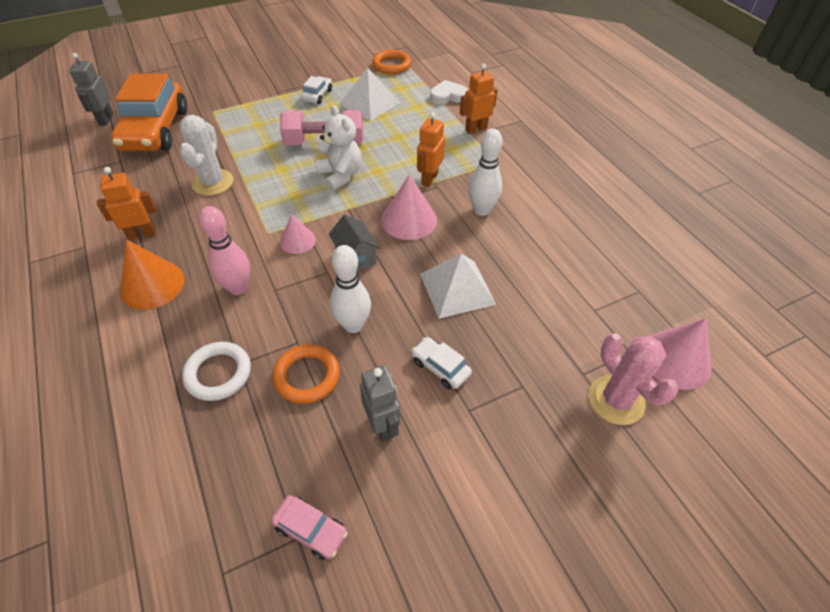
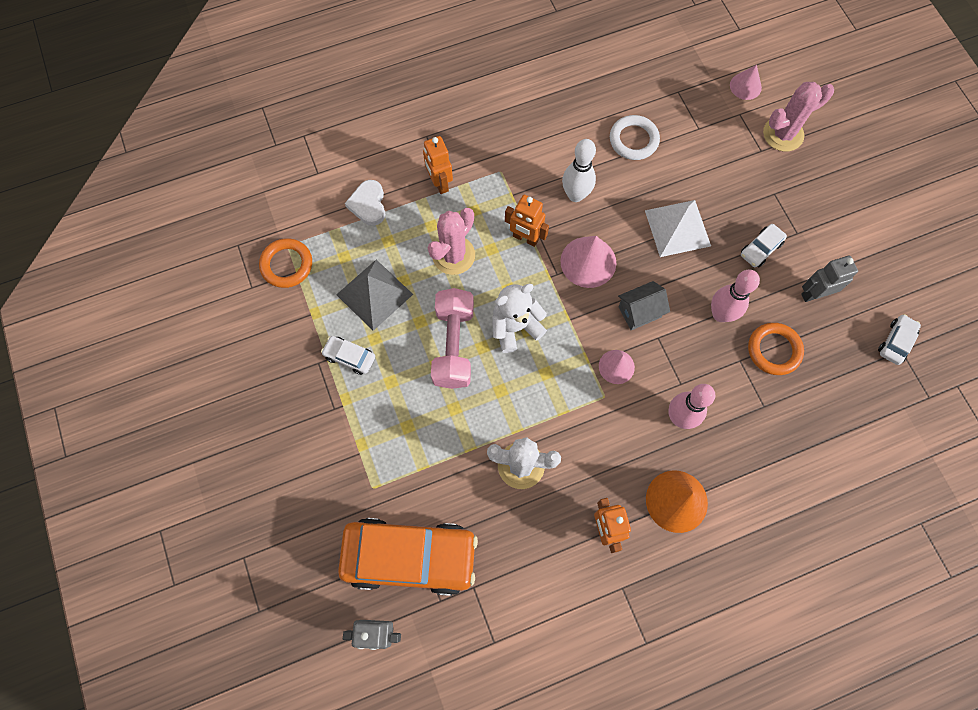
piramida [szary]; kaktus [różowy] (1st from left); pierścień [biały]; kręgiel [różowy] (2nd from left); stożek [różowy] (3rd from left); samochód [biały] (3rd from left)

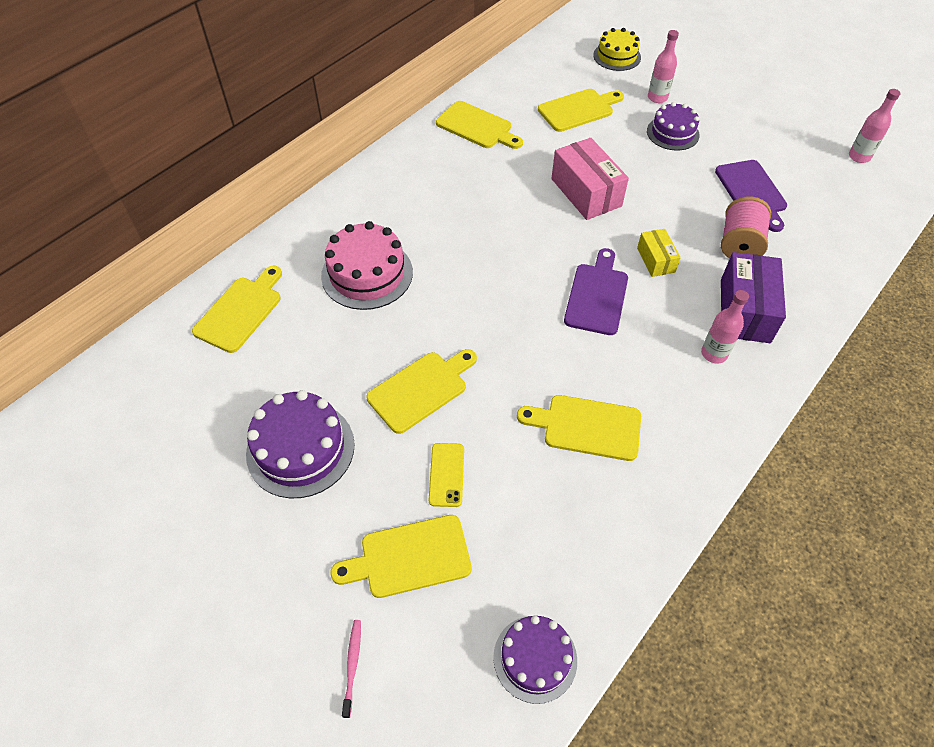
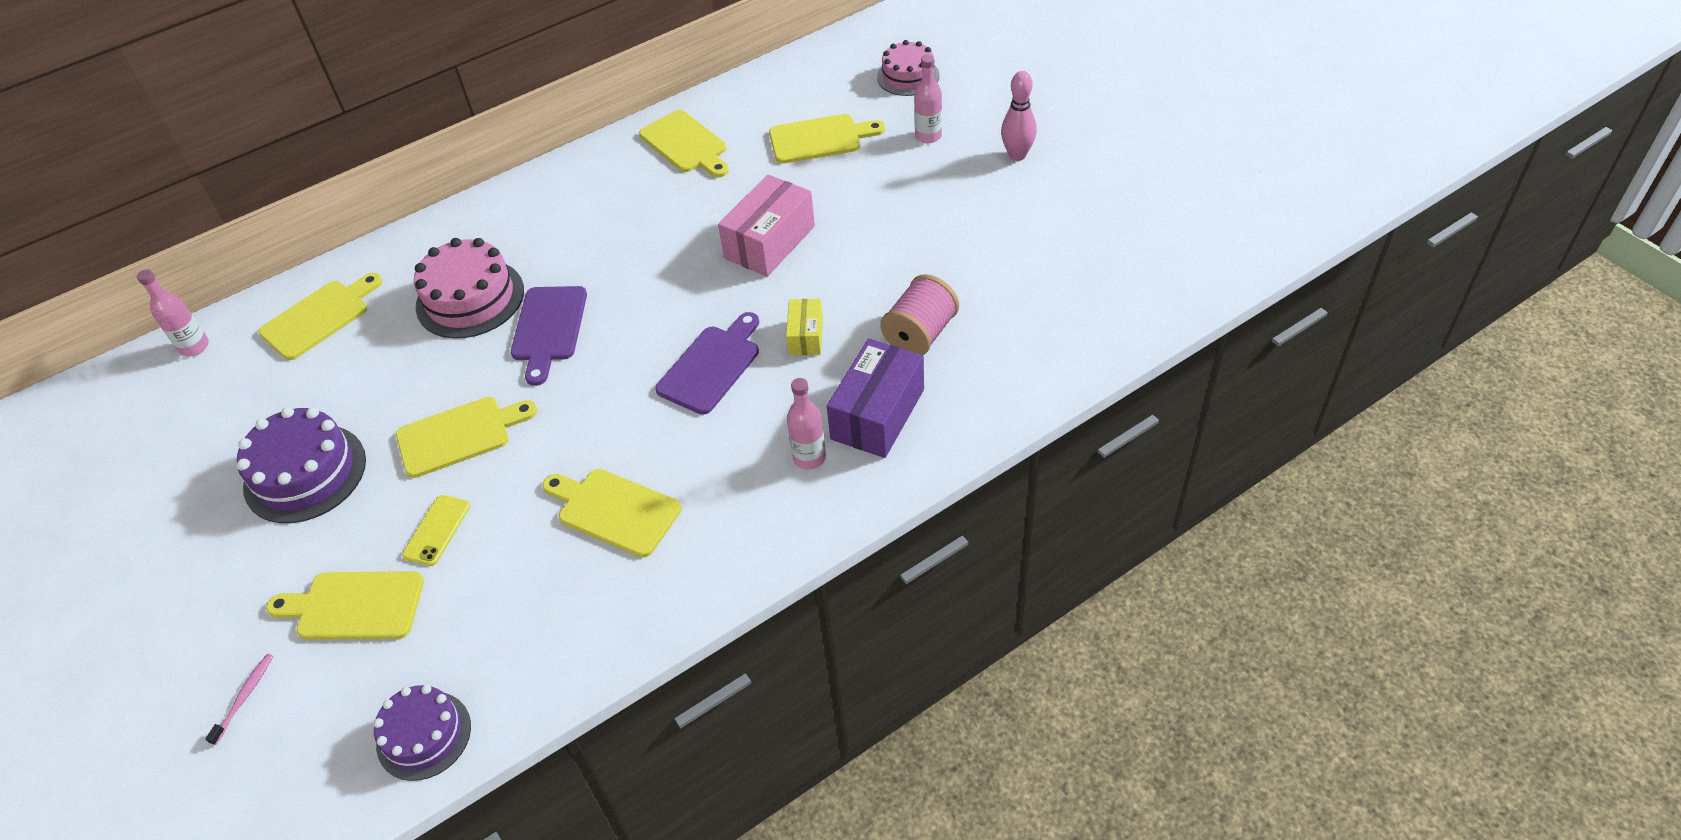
butelka [różowy] (1st from left); deska do krojenia [fioletowy] (1st from left); pudełko [różowy]; tort [różowy] (2nd from left); kręgiel [różowy]; tort [fioletowy] (3rd from left in the first image)

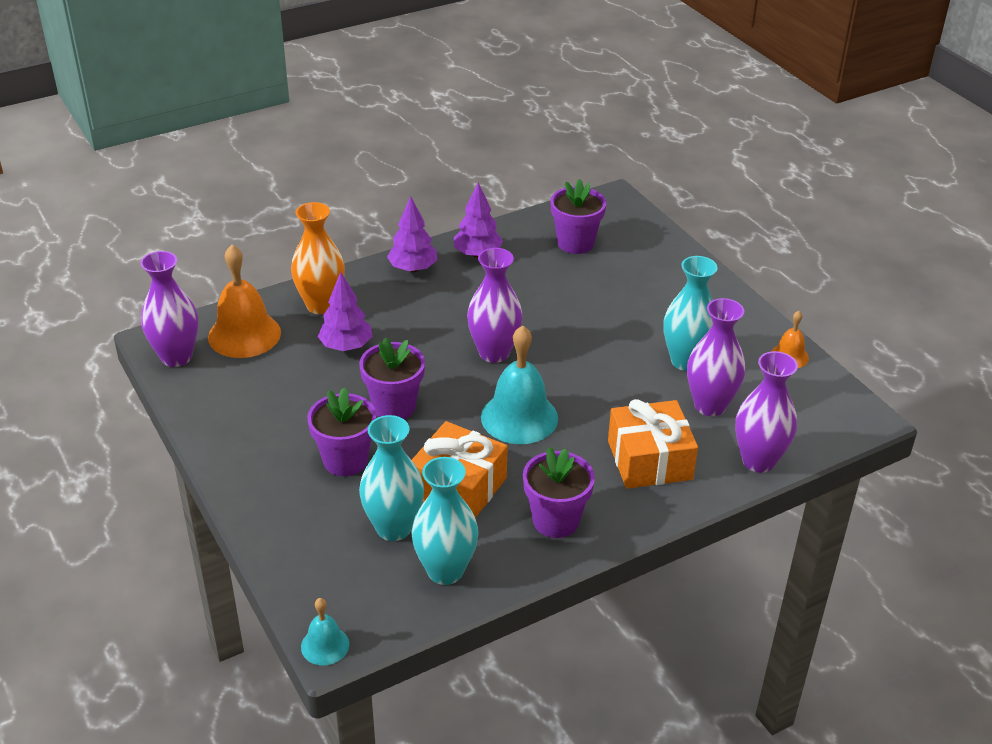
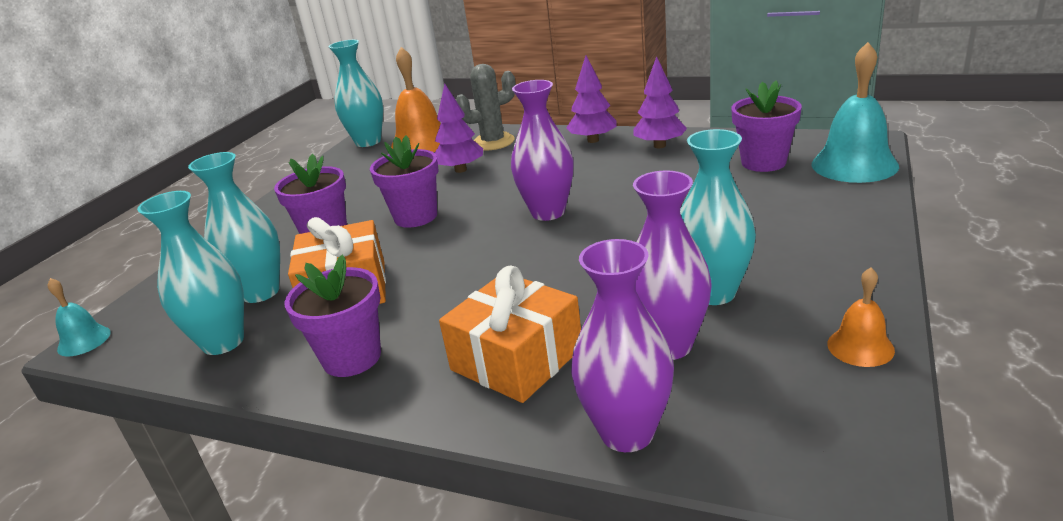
wazon [turkusowy] (3rd from left); kaktus [szary]; dzwonek [turkusowy] (2nd from left)

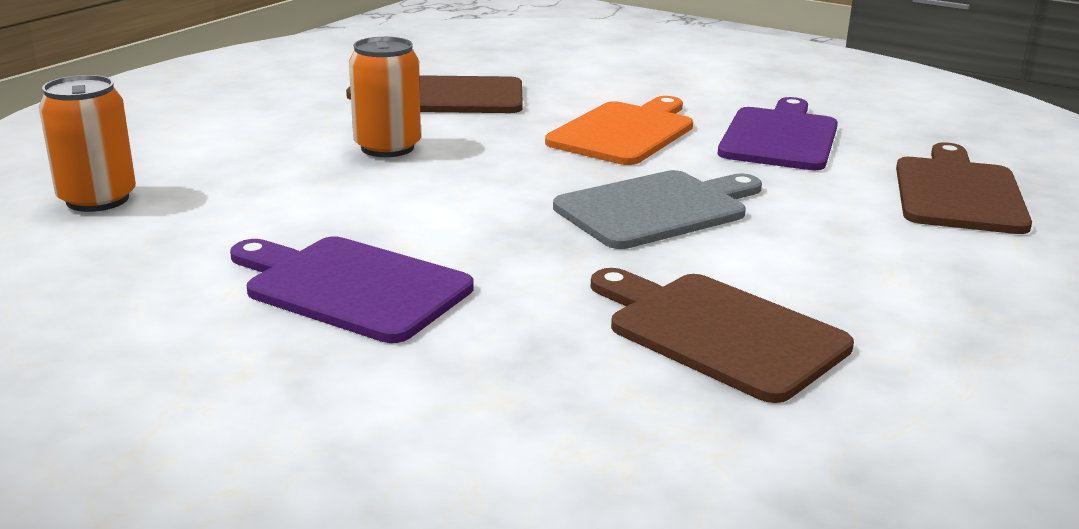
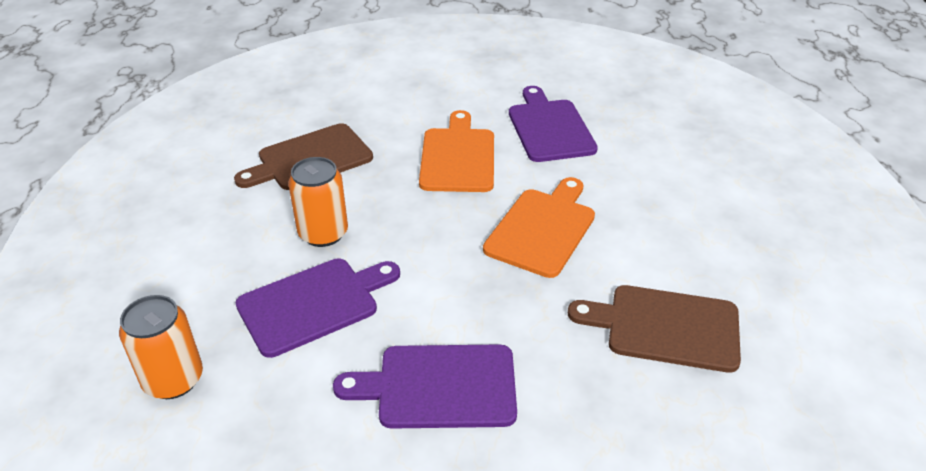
deska do krojenia [fioletowy] (1st from left); deska do krojenia [pomarańczowy] (2nd from left); deska do krojenia [brązowy] (3rd from left in the first image)

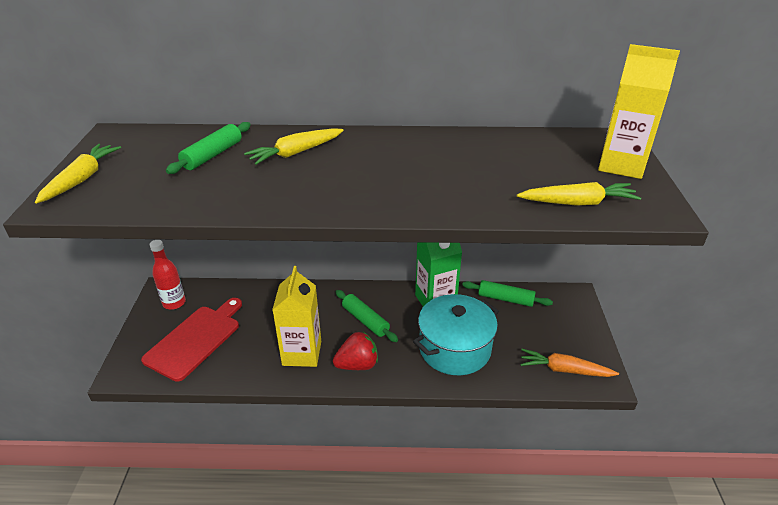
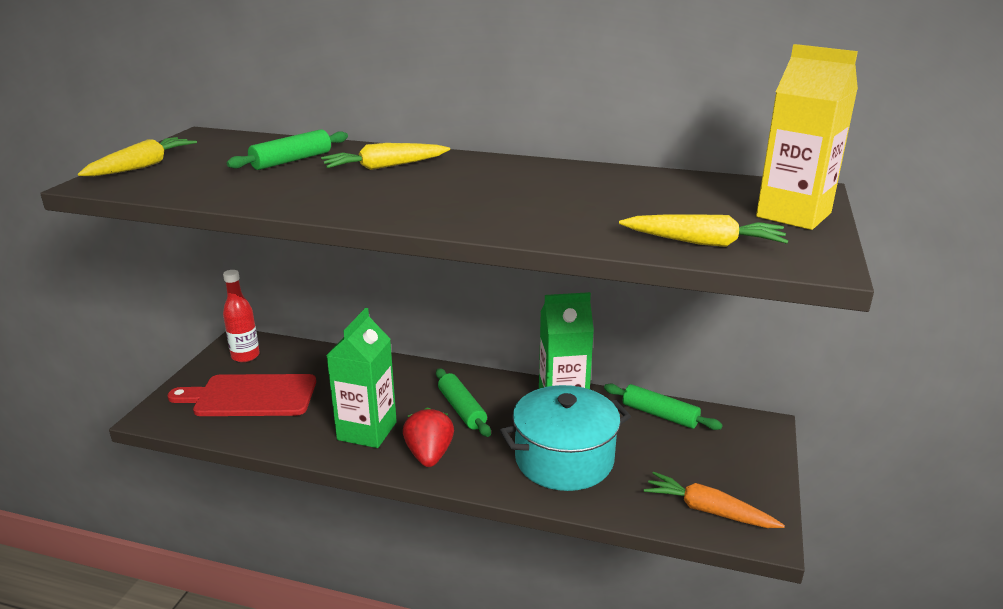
deska do krojenia [czerwony]; karton mleka [zielony] (1st from left); truskawka [czerwony]

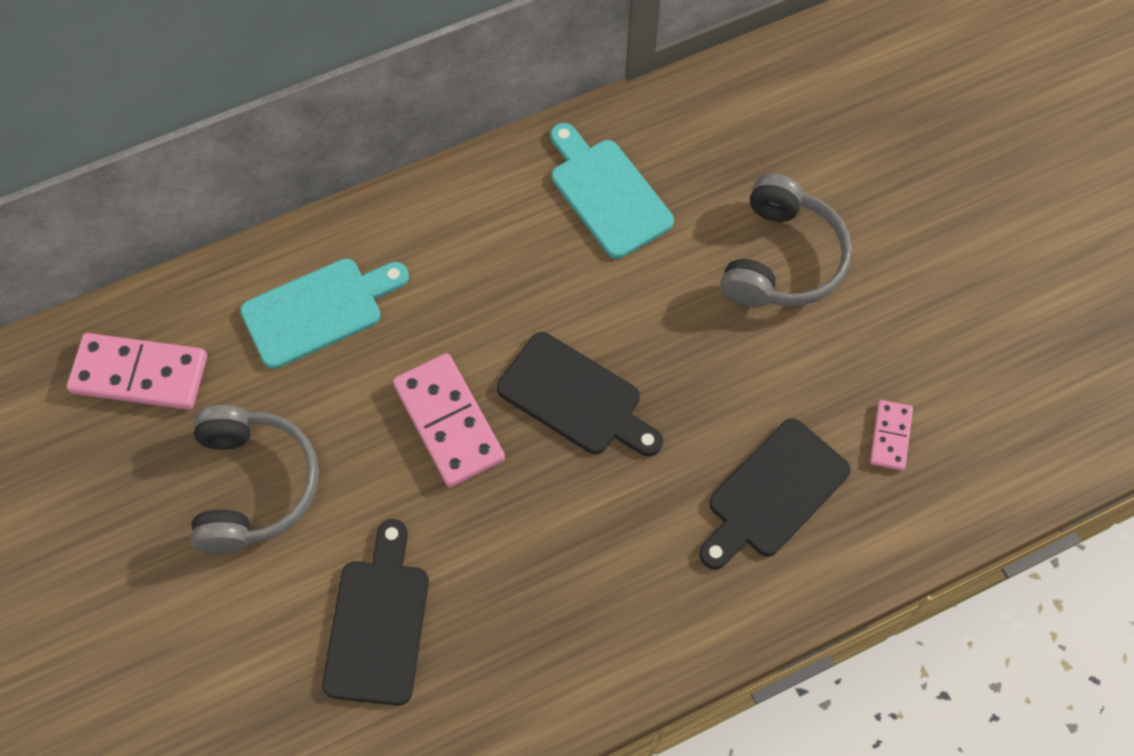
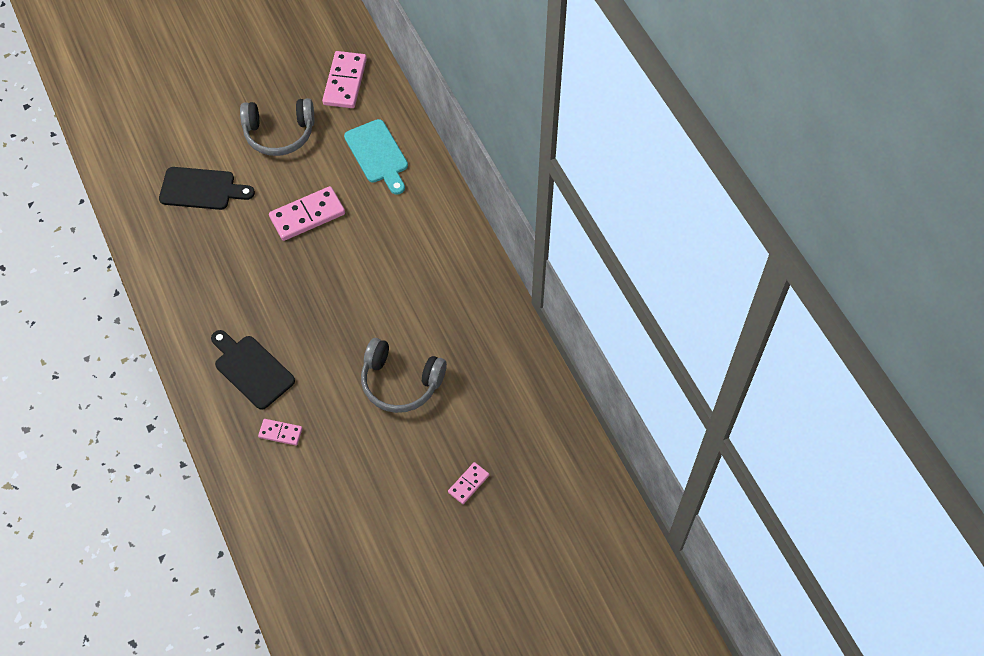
kostka domina [różowy] (4th from left); deska do krojenia [czarny] (2nd from left in the first image); deska do krojenia [turkusowy] (2nd from left in the first image)

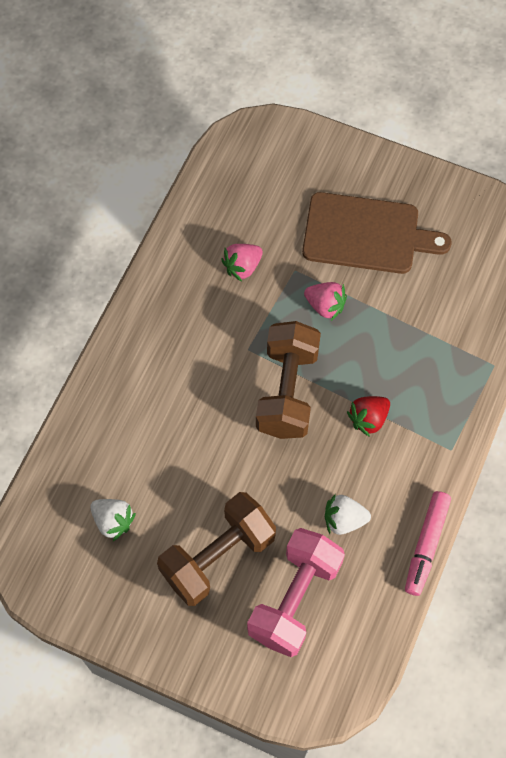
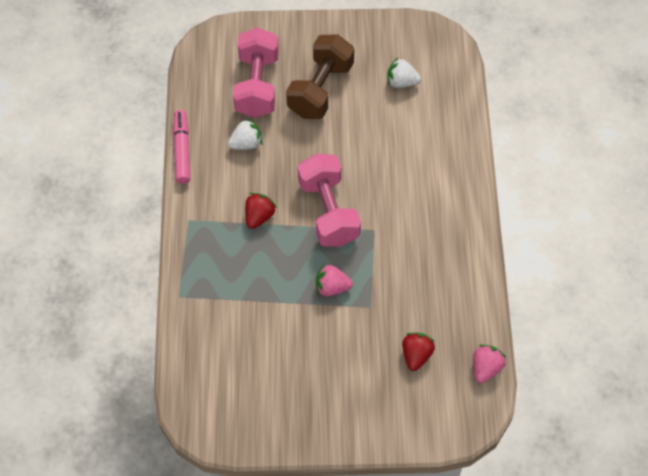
hantel [różowy] (2nd from left); truskawka [czerwony] (2nd from left); truskawka [różowy] (2nd from left); deska do krojenia [brązowy]

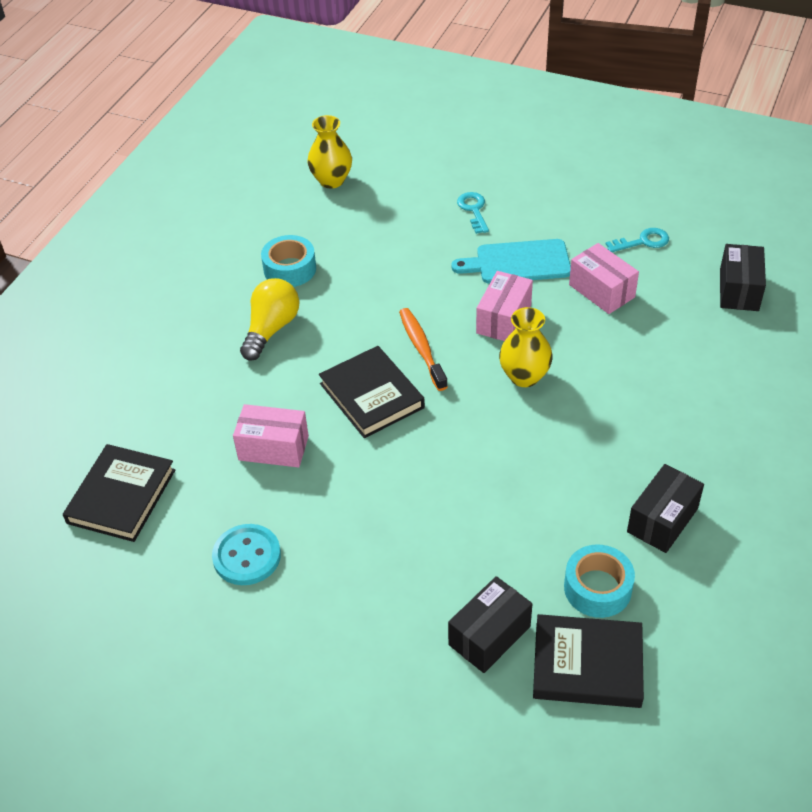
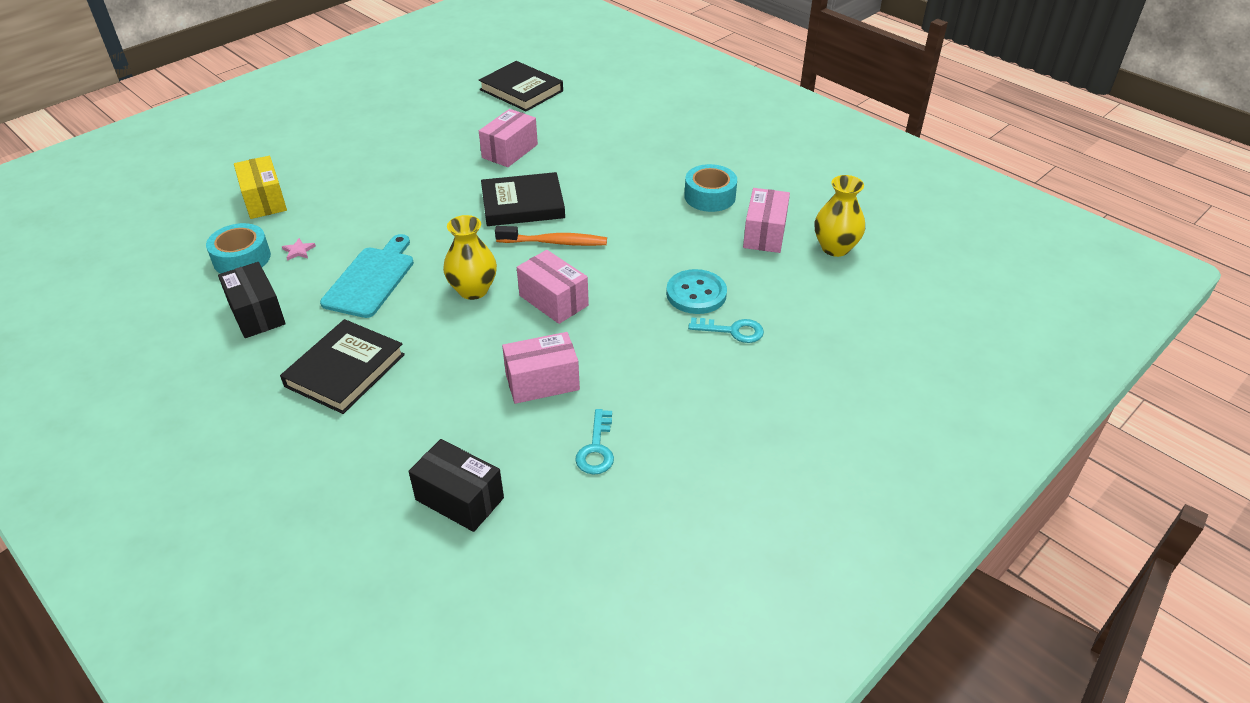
pudełko [żółty]; książka [czarny] (1st from left); gwiazda [różowy]; deska do krojenia [turkusowy]; guzik [turkusowy]; pudełko [różowy] (4th from left); żarówka [żółty]

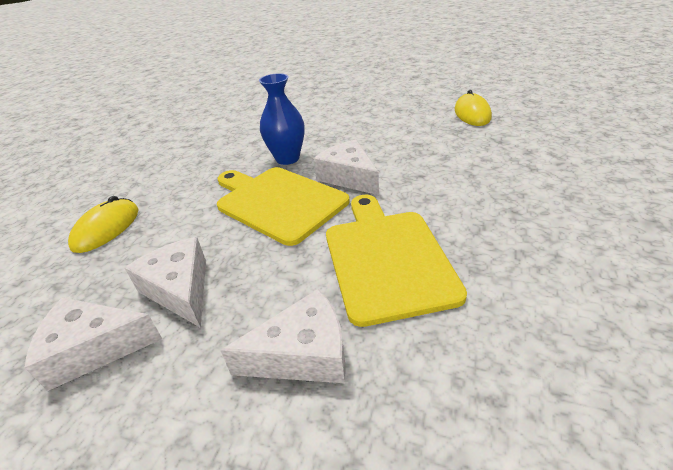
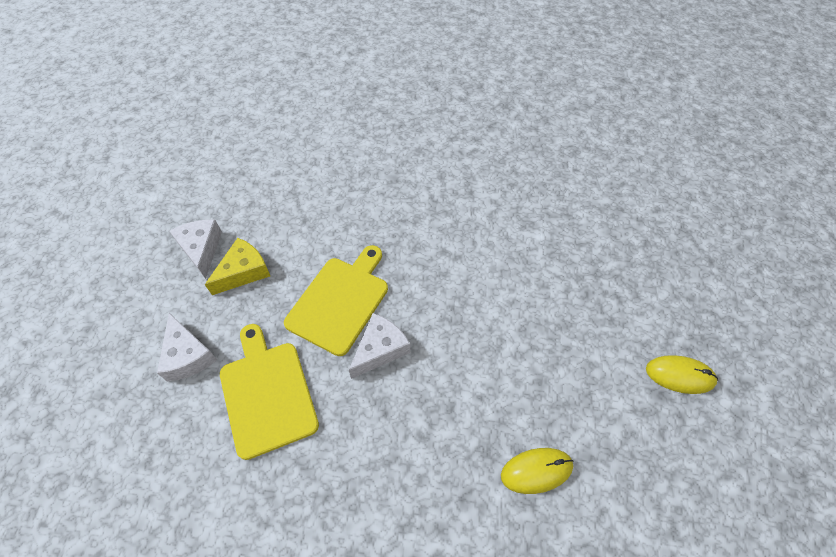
ser [żółty]; deska do krojenia [żółty] (1st from left); myszka [żółty] (2nd from left); wazon [niebieski]

